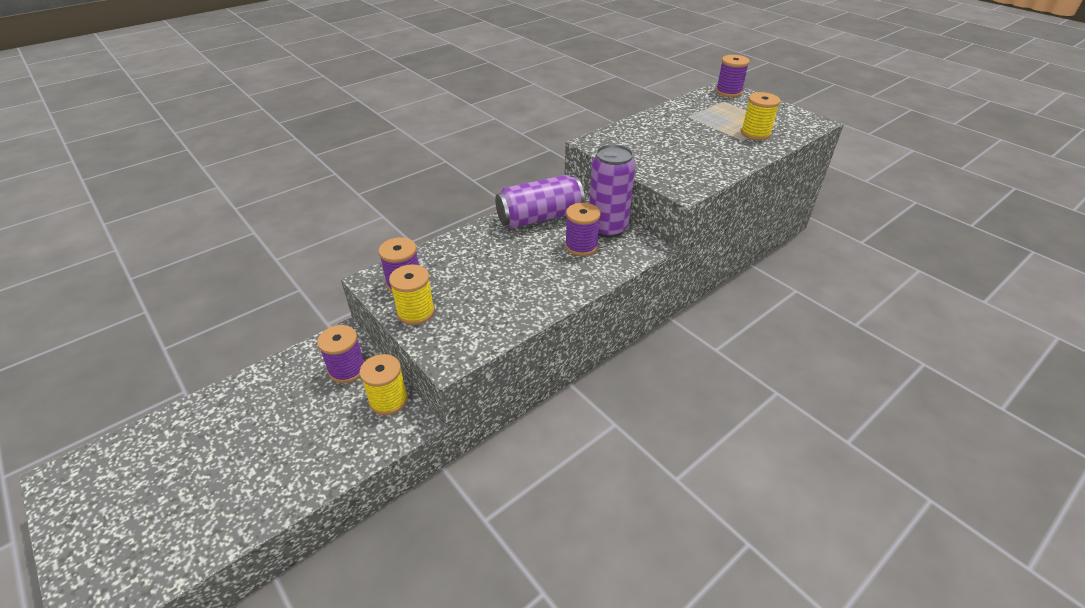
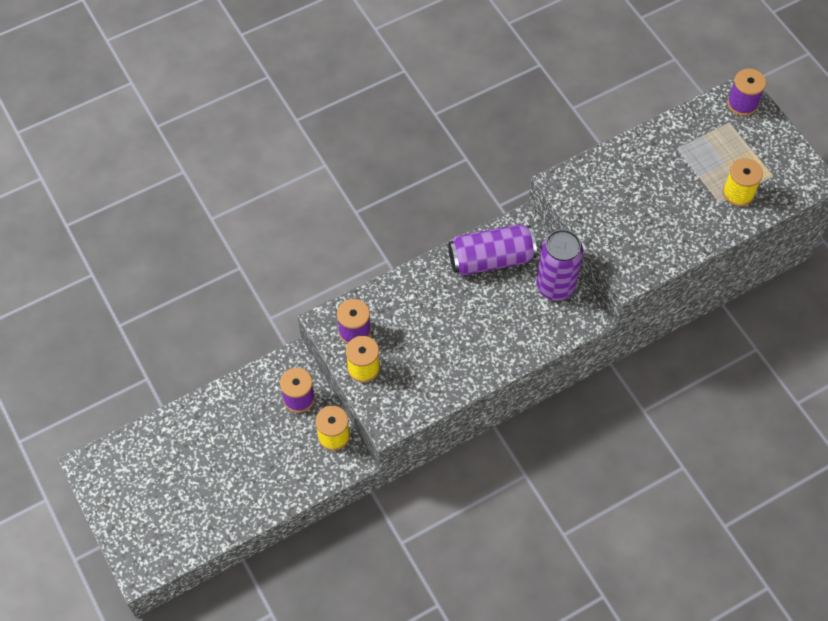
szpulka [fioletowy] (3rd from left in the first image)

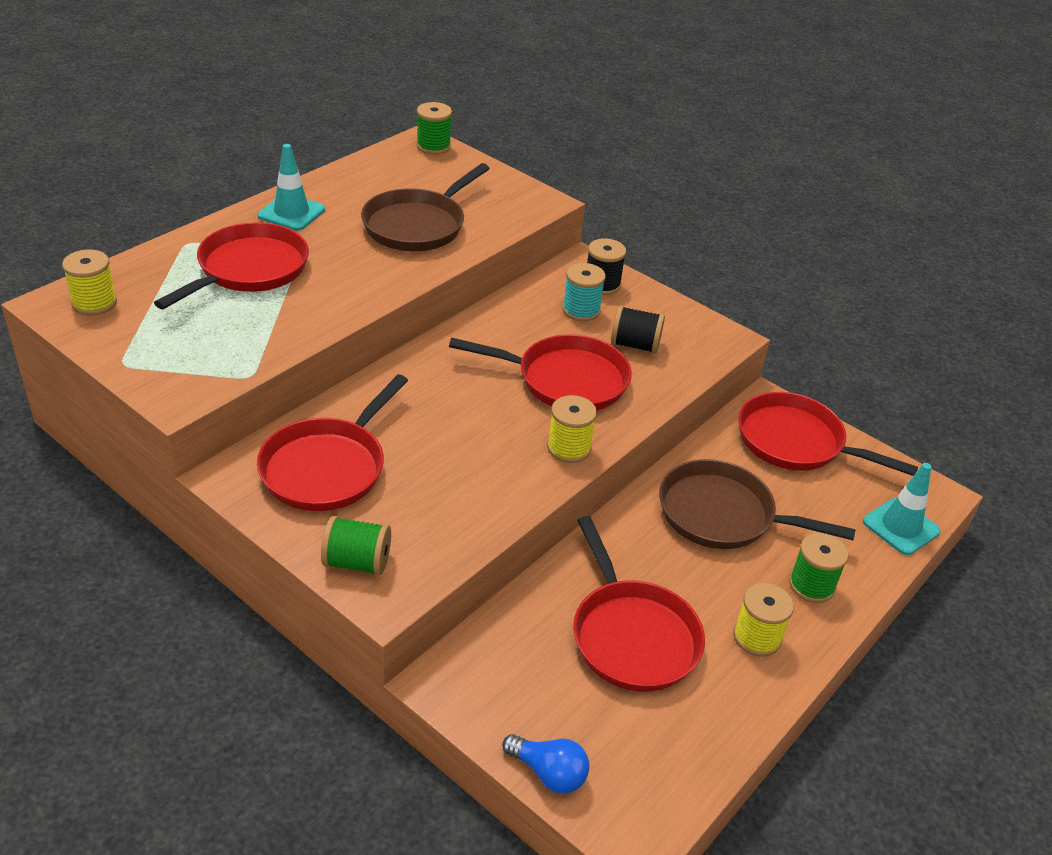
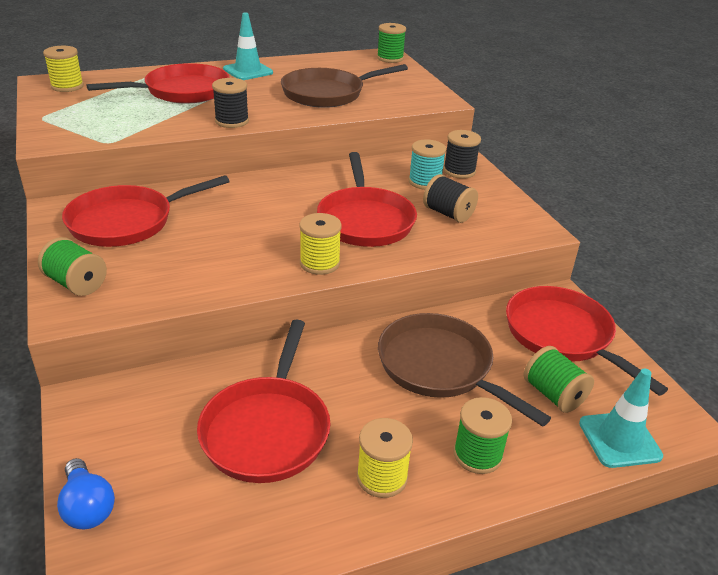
szpulka [czarny] (1st from left); patelnia [czerwony] (4th from left); szpulka [zielony] (4th from left)

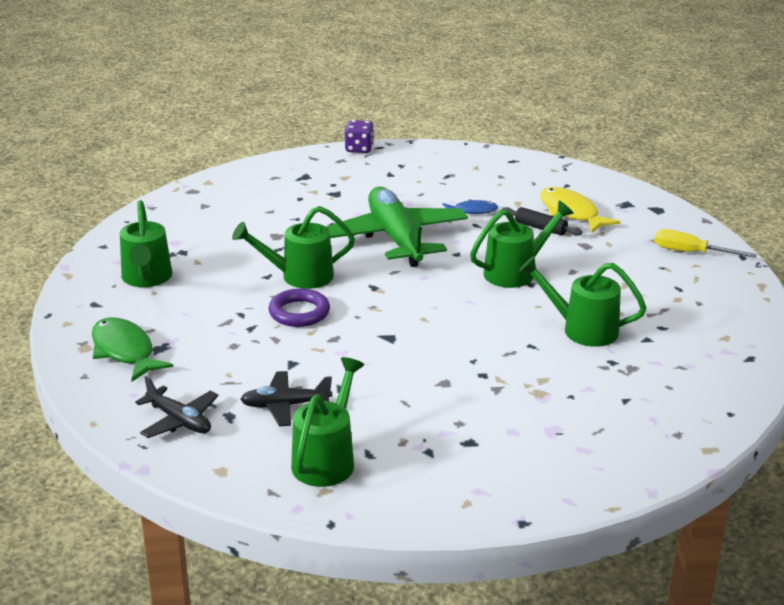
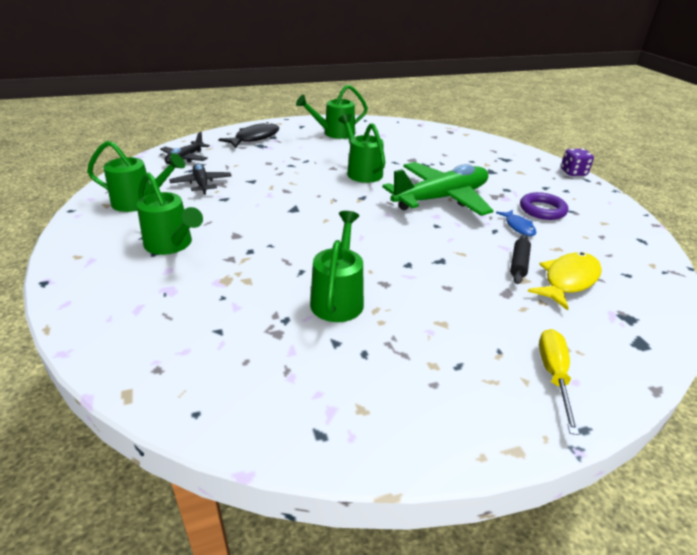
konewka [zielony] (2nd from left); ryba [czarny]; pierścień [fioletowy]

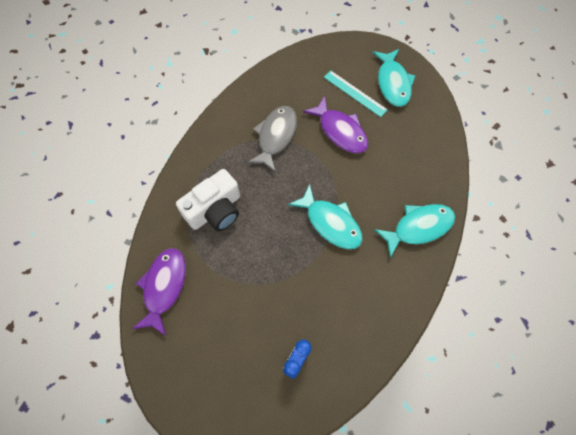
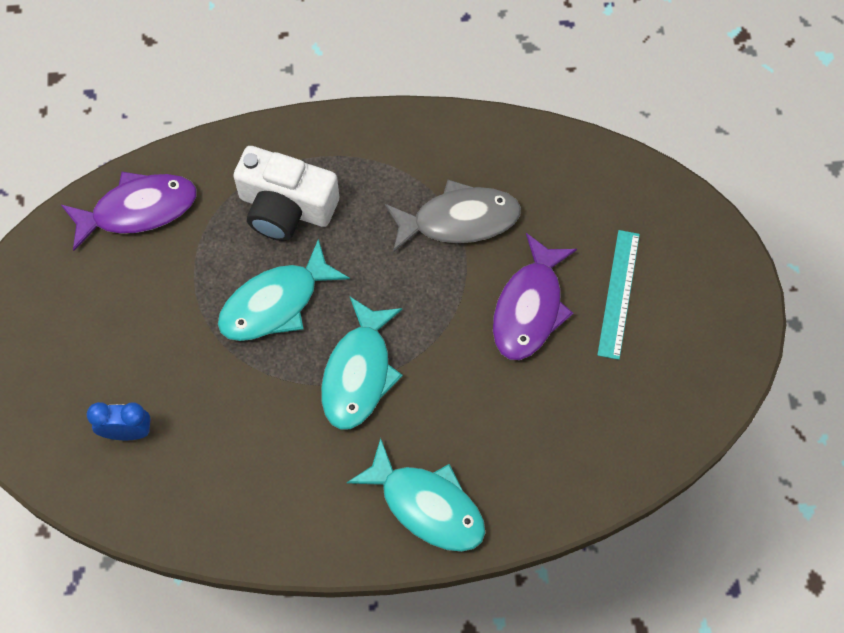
ryba [turkusowy] (1st from left)

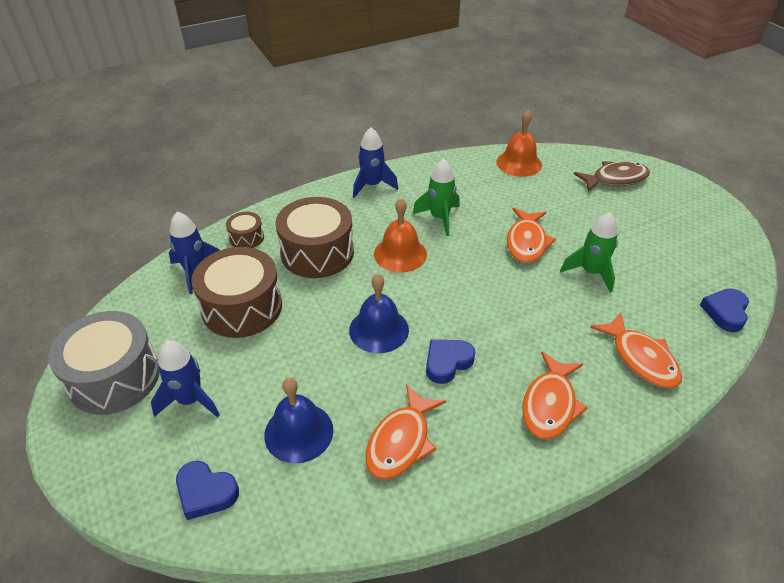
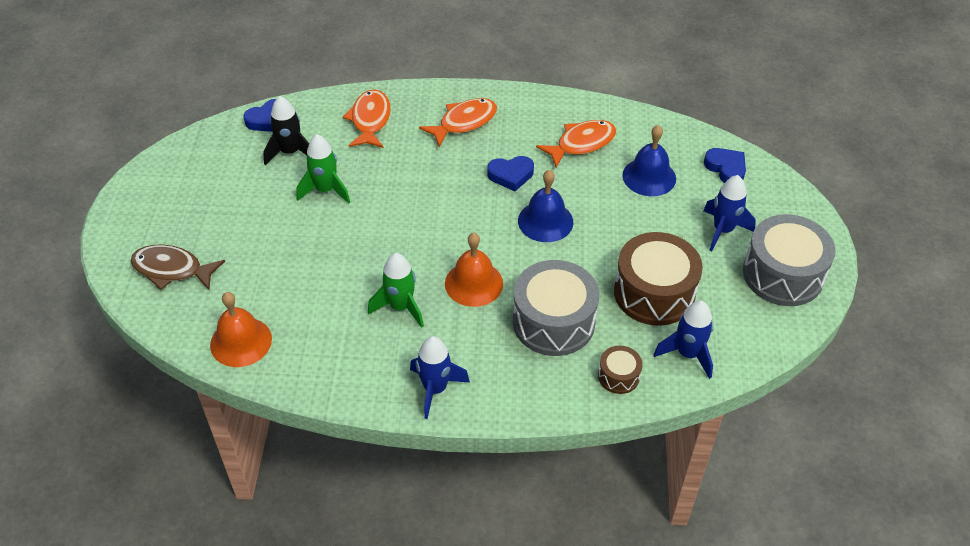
rakieta [czarny]; bęben [szary] (1st from left); ryba [pomarańczowy] (2nd from left in the first image)

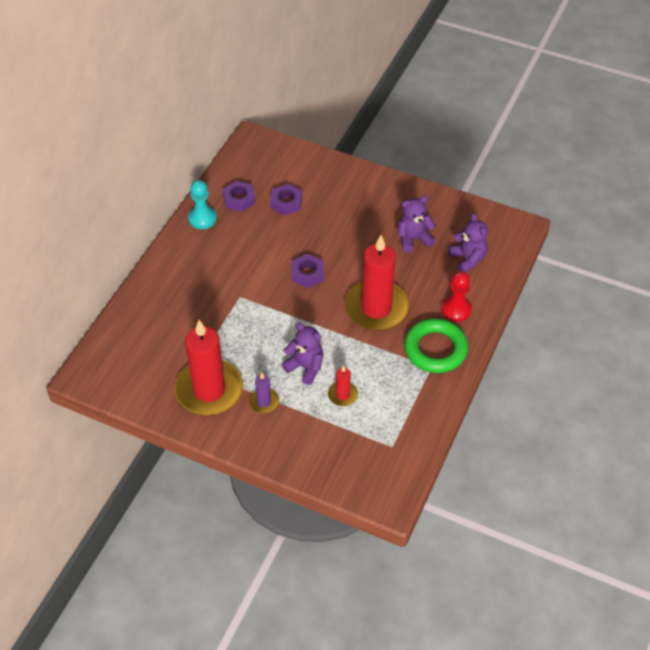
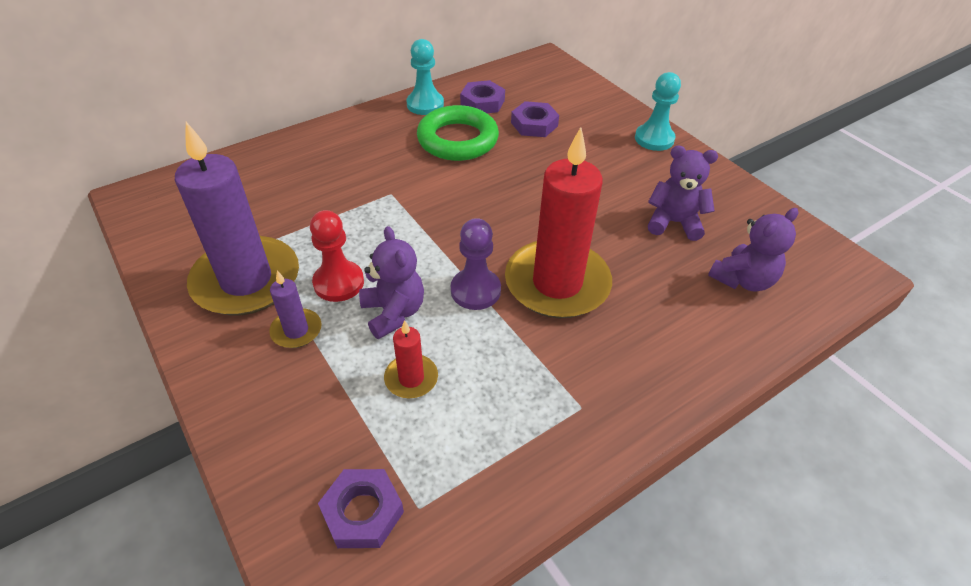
świeca [fioletowy] (1st from left); pionek [czerwony]; nakrętka [fioletowy] (1st from left); pierścień [zielony]; pionek [fioletowy]; pionek [turkusowy] (2nd from left); miś [fioletowy] (3rd from left)

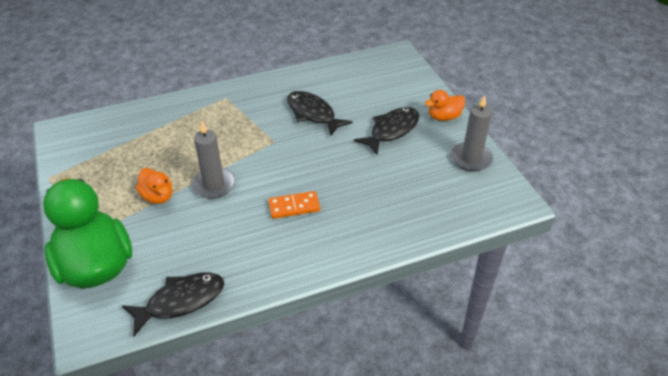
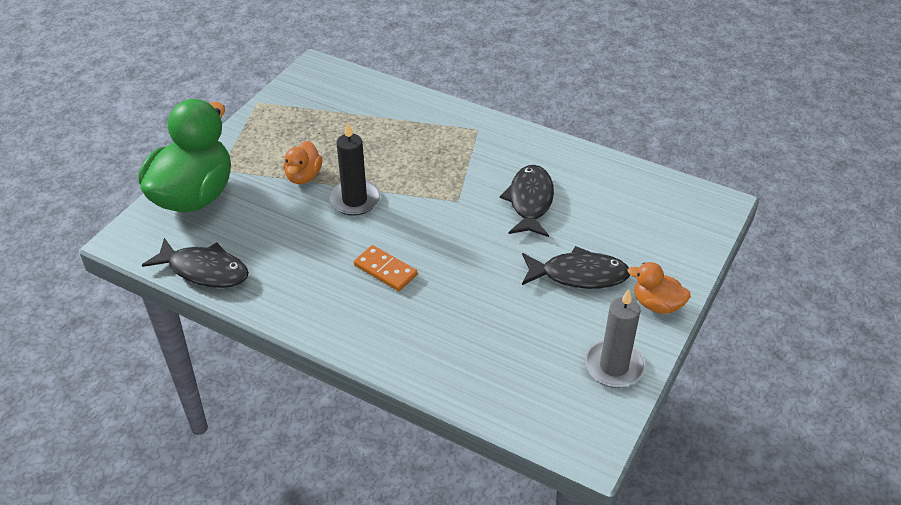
świeca [czarny]

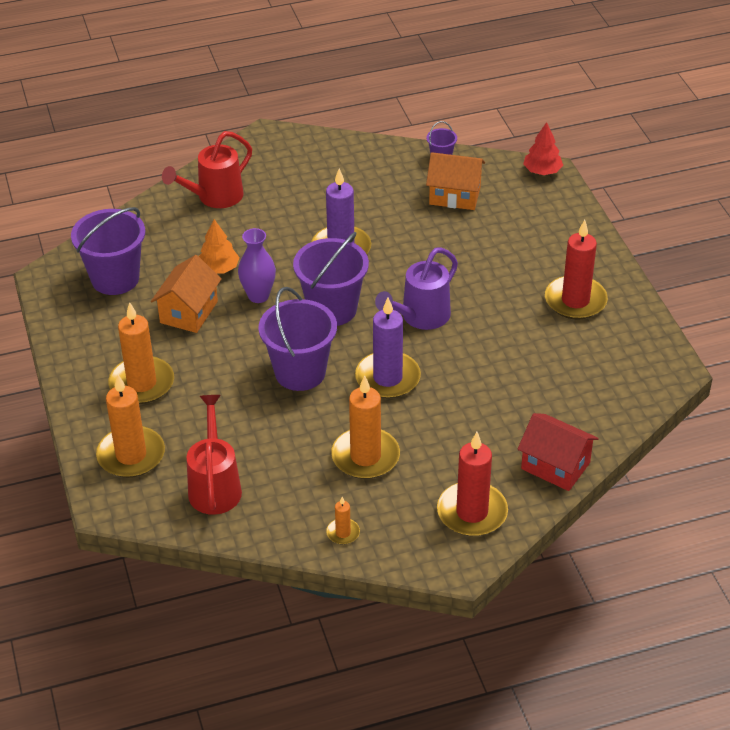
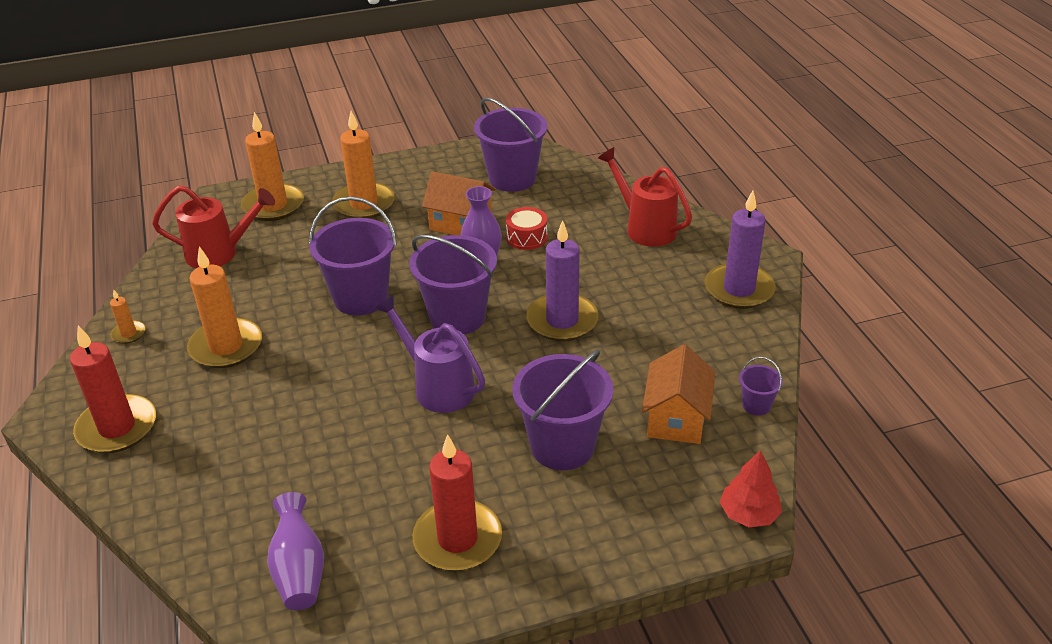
wazon [fioletowy] (1st from left); bęben [czerwony]; wiadro [fioletowy] (4th from left); świeca [fioletowy] (2nd from left); domek [czerwony]

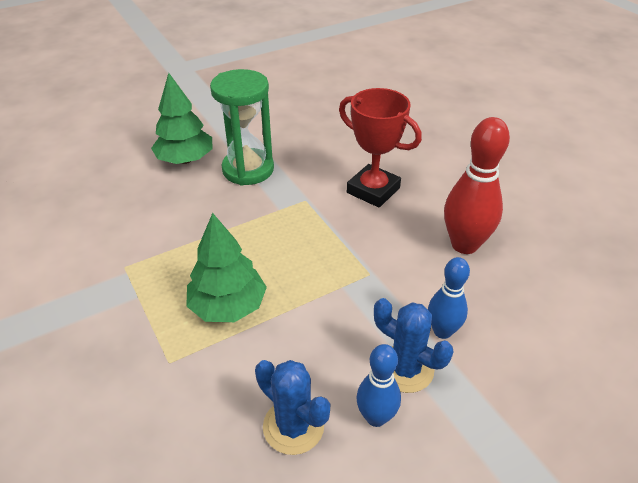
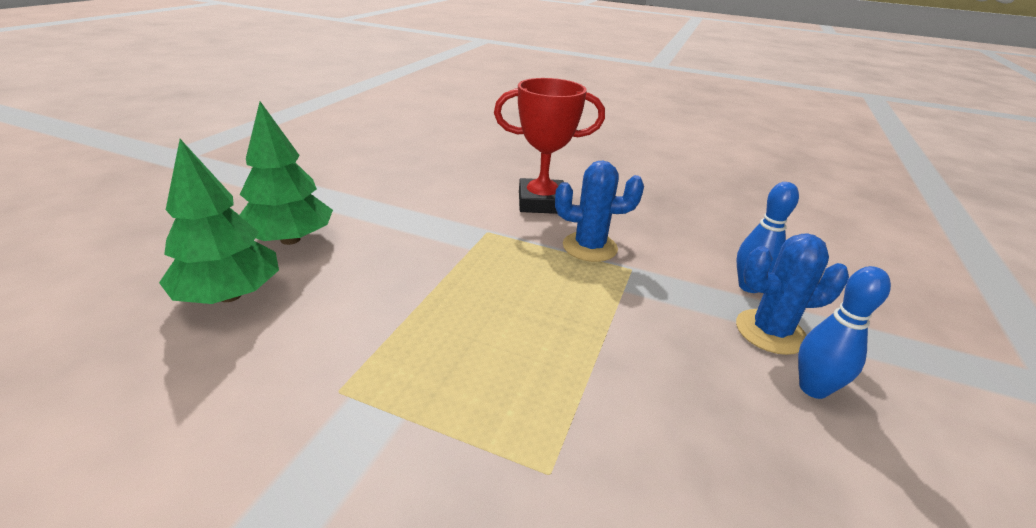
drzewko [zielony] (1st from left); kaktus [niebieski] (1st from left); klepsydra [zielony]; kręgiel [czerwony]

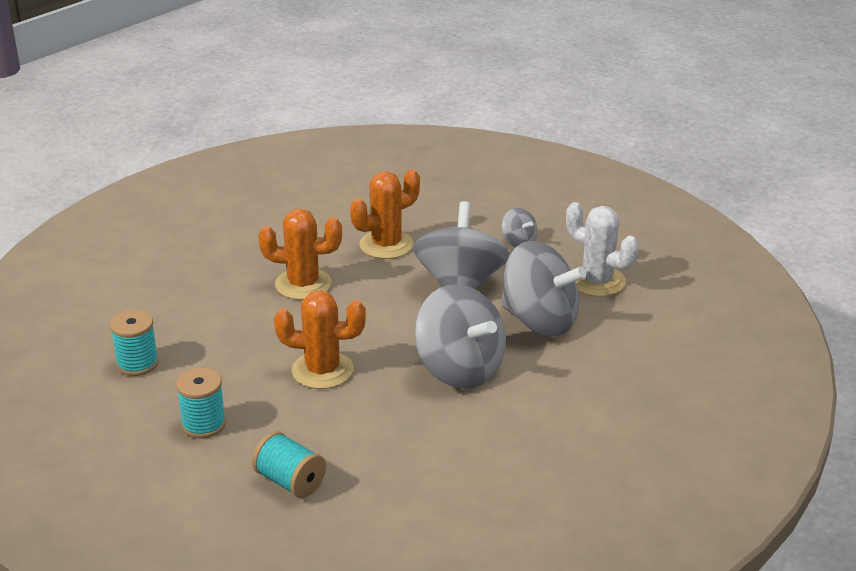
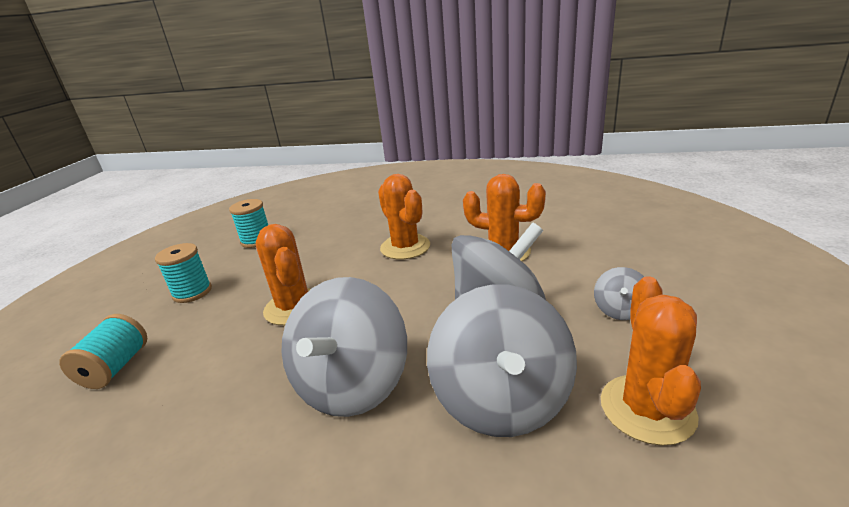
kaktus [pomarańczowy] (4th from left)

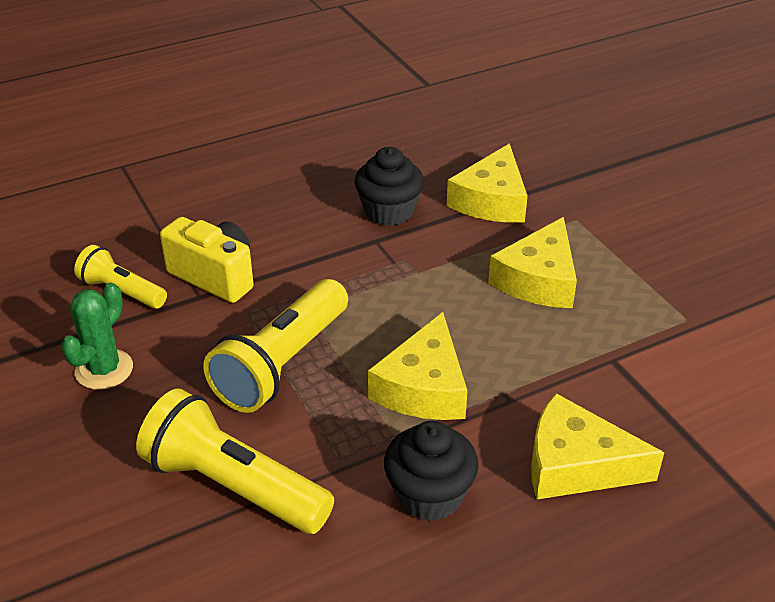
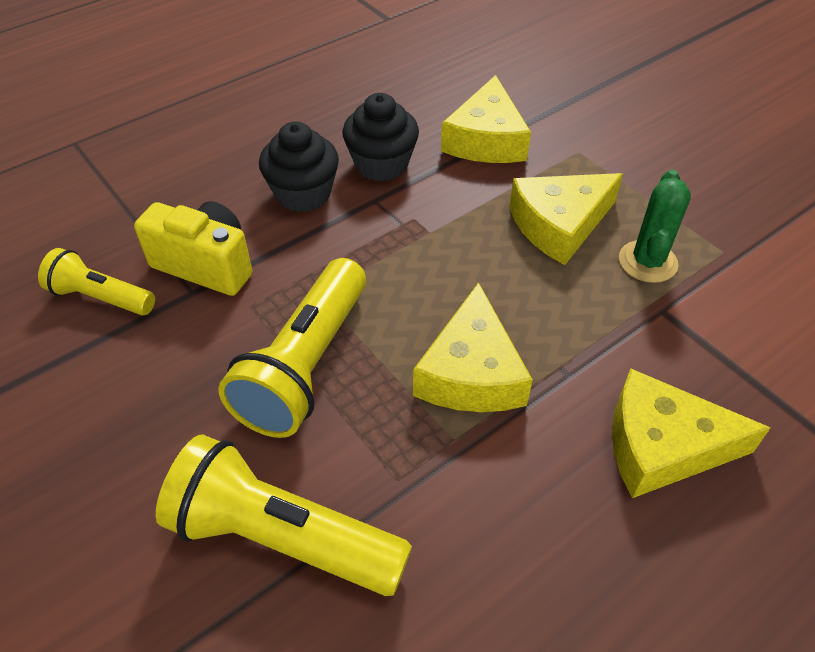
muffinka [czarny] (1st from left); ser [żółty] (3rd from left); kaktus [zielony]

